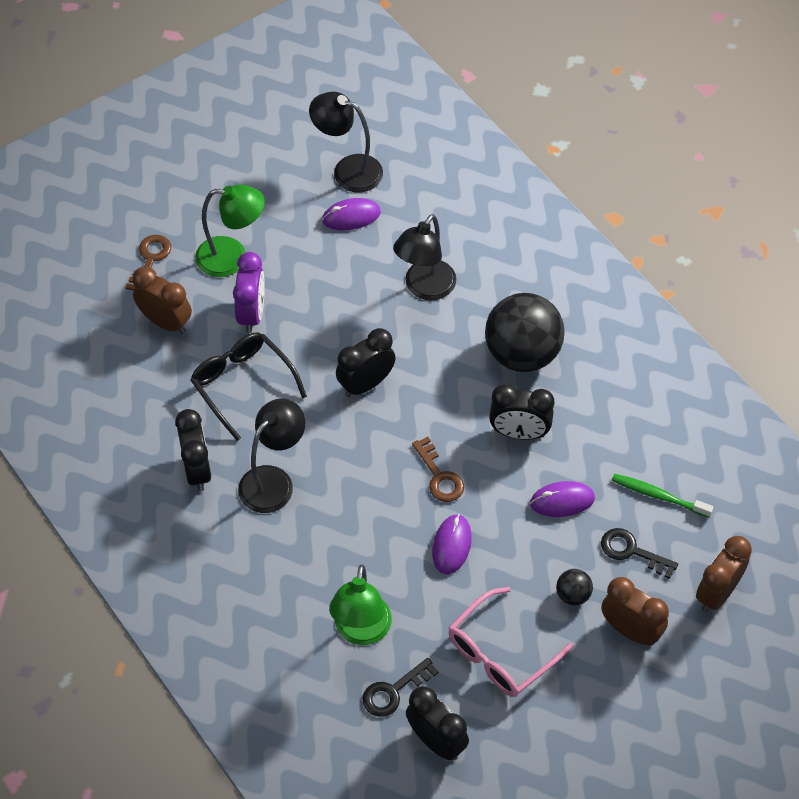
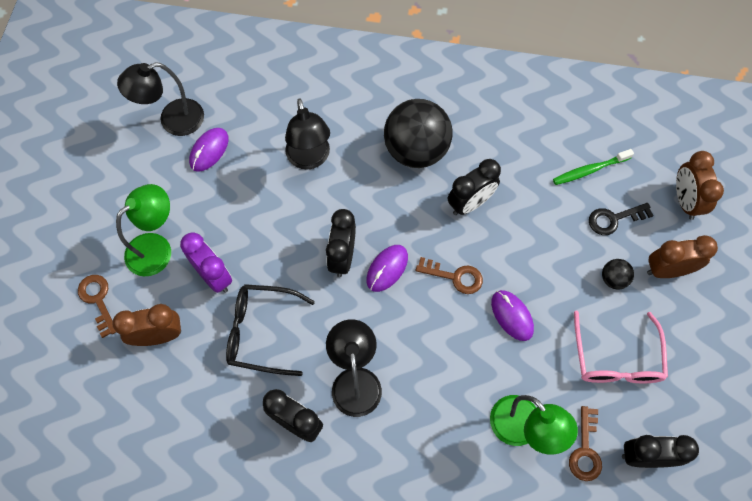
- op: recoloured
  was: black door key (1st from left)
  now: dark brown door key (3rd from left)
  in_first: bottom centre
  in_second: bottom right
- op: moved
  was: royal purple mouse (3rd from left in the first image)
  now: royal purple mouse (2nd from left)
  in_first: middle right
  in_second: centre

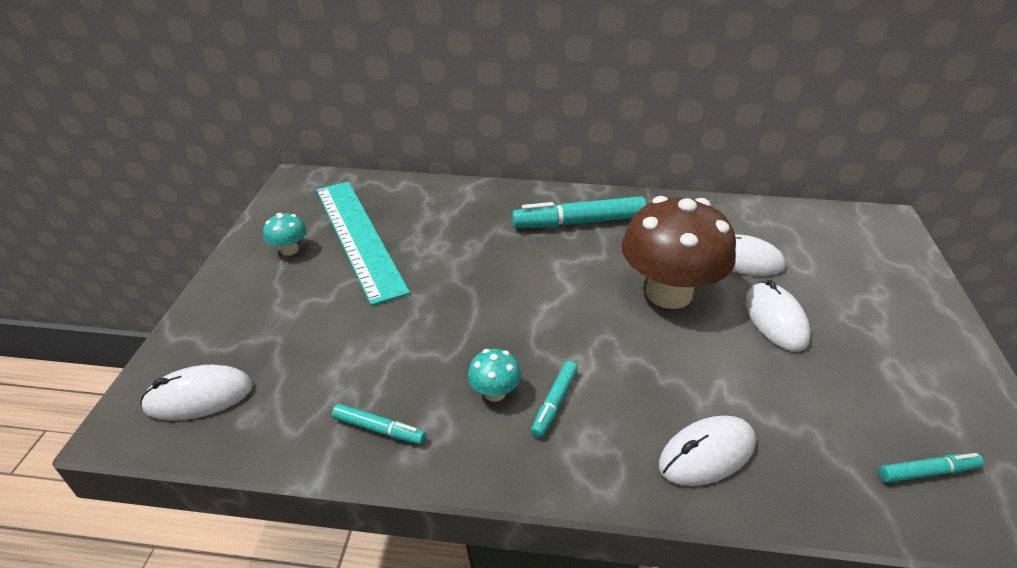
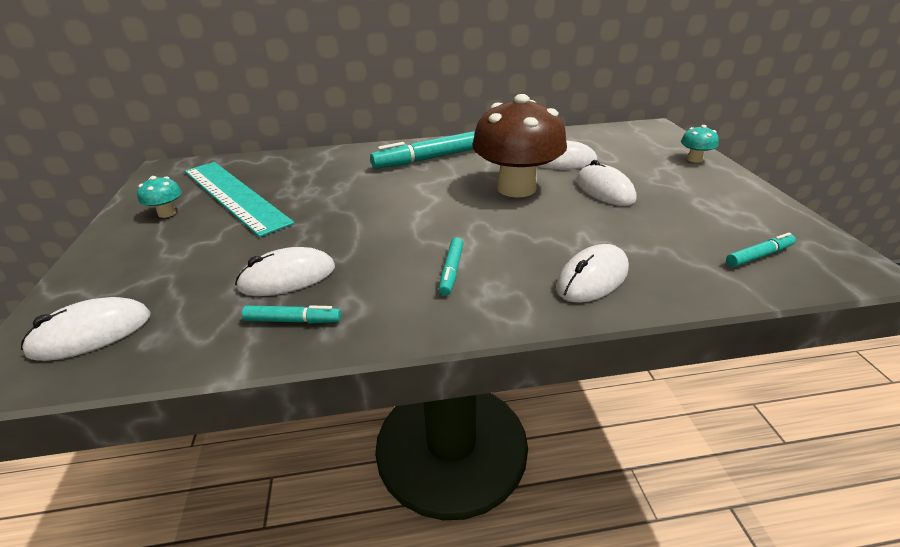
- op: moved
  was: teal toadstool (2nd from left)
  in_first: centre
  in_second: top right
- op: added
  now: pure white mouse (2nd from left)
  in_second: middle left

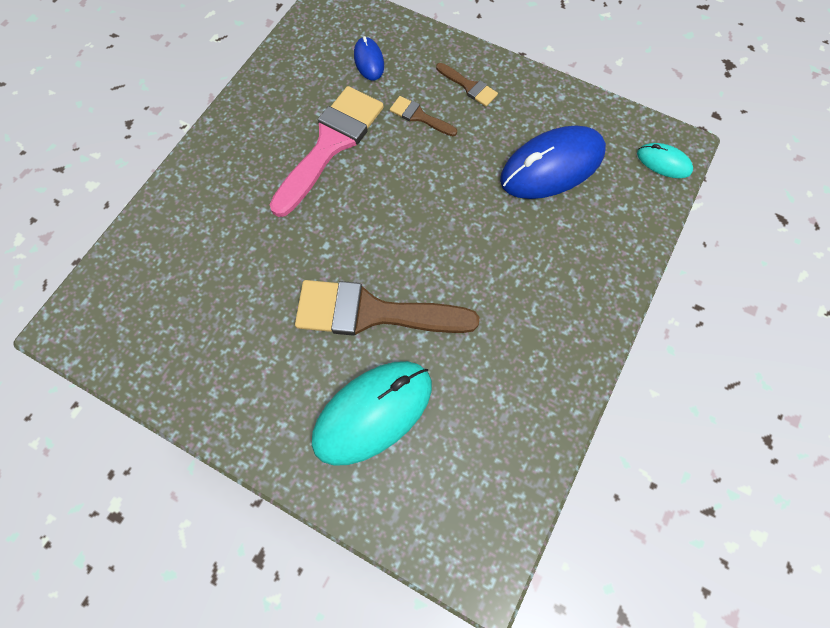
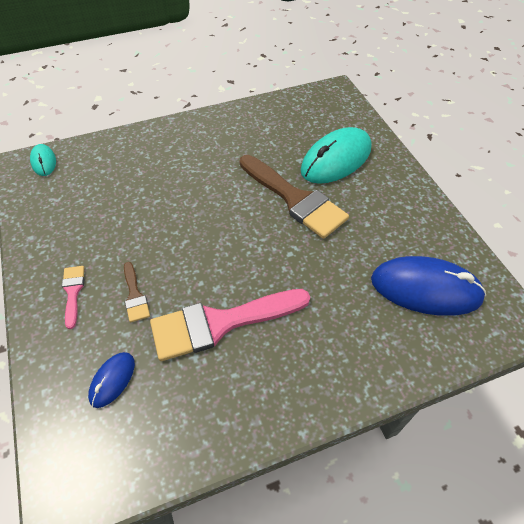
- op: turned
  was: teal mouse (1st from left in the first image)
  in_first: centre
  in_second: top centre
  clockwise: -45
- op: recoloured
  was: dark brown brush (3rd from left)
  now: rosy brush (1st from left)
  in_first: top centre
  in_second: middle left
- op: moved
  was: blue mouse (2nd from left)
  in_first: top centre
  in_second: middle right

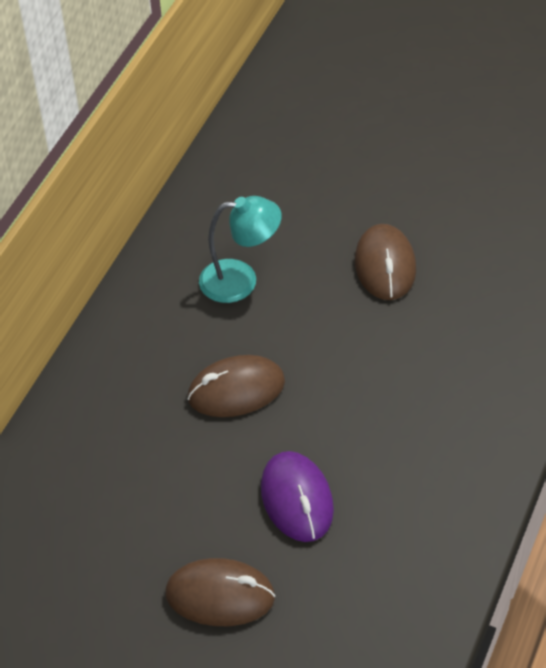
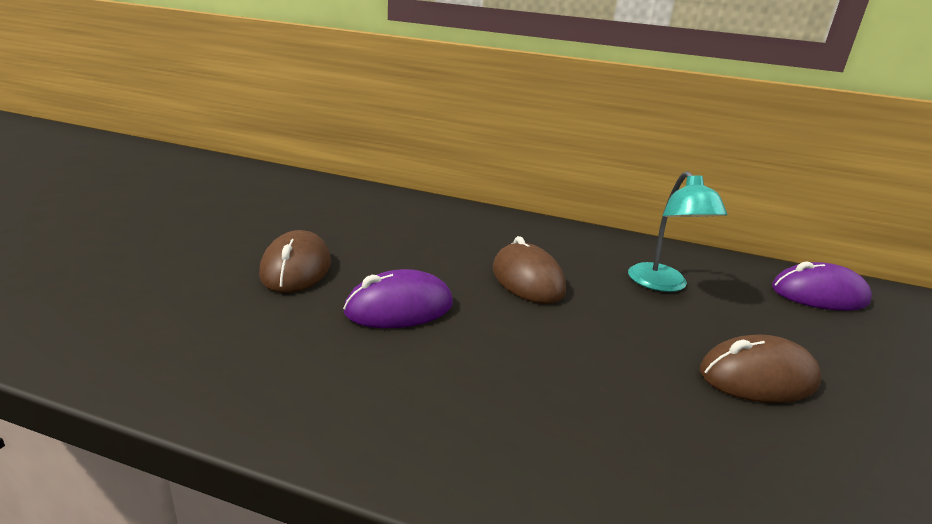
- op: added
  now: royal purple mouse (2nd from left)
  in_second: middle right

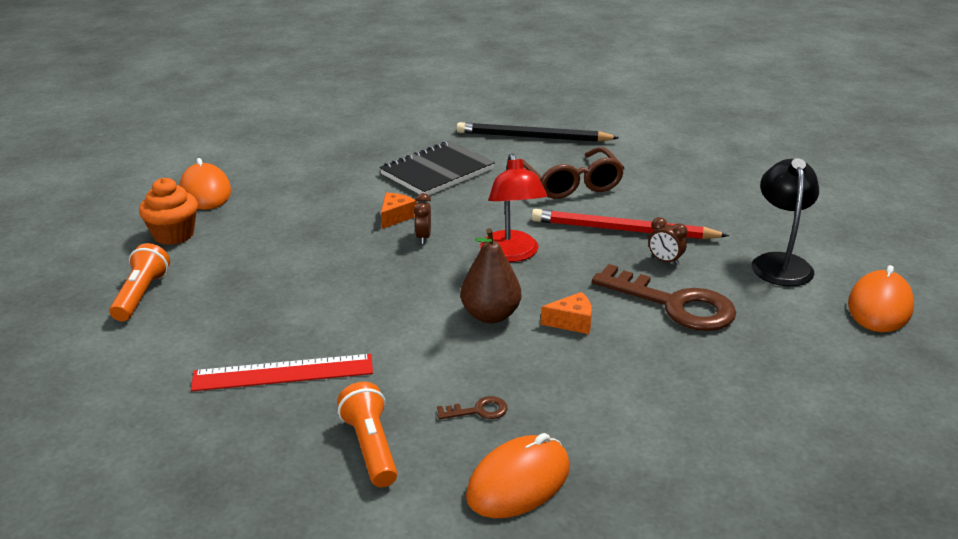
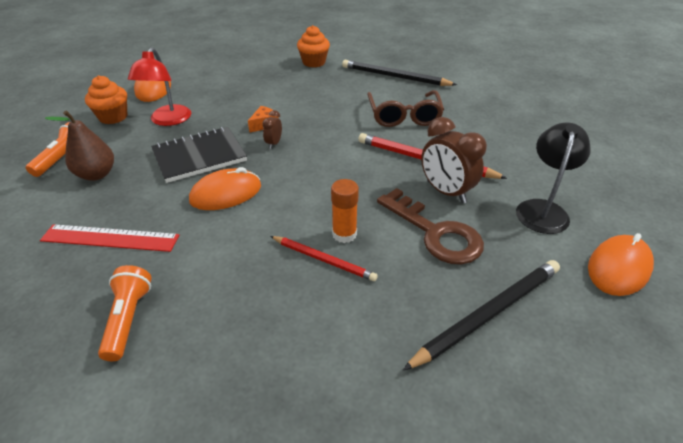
- op: moved
  was: black notepad
  in_first: top centre
  in_second: middle left
- op: removed
  was: dark brown door key (1st from left)
  in_first: bottom centre
- op: moved
  was: dark brown pear fruit
  in_first: centre
  in_second: top left
- op: moved
  was: bright orange mouse (2nd from left)
  in_first: bottom centre
  in_second: middle left
- op: moved
  was: scarlet reading lamp
  in_first: centre
  in_second: top left
- op: replaced
  was: bright orange piece of cheese (2nd from left)
  now: bright orange glue
  in_first: centre
  in_second: centre
- op: resized
  was: dark brown bedside clock (2nd from left)
  in_first: middle right
  in_second: centre
  ratio: 2.02
- op: added
  now: scarlet wooden pencil (1st from left)
  in_second: centre
- op: added
  now: bright orange muffin (2nd from left)
  in_second: top centre
- op: added
  now: black wooden pencil (2nd from left)
  in_second: bottom right

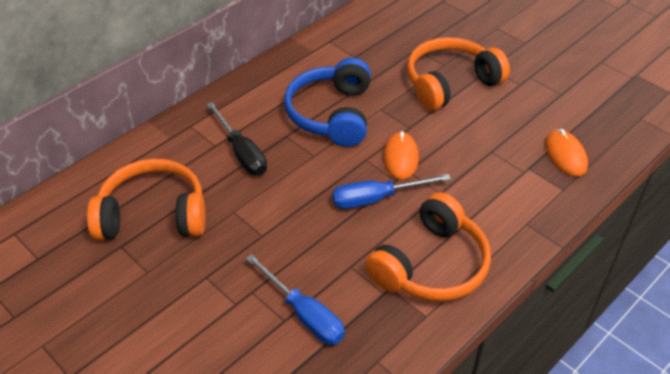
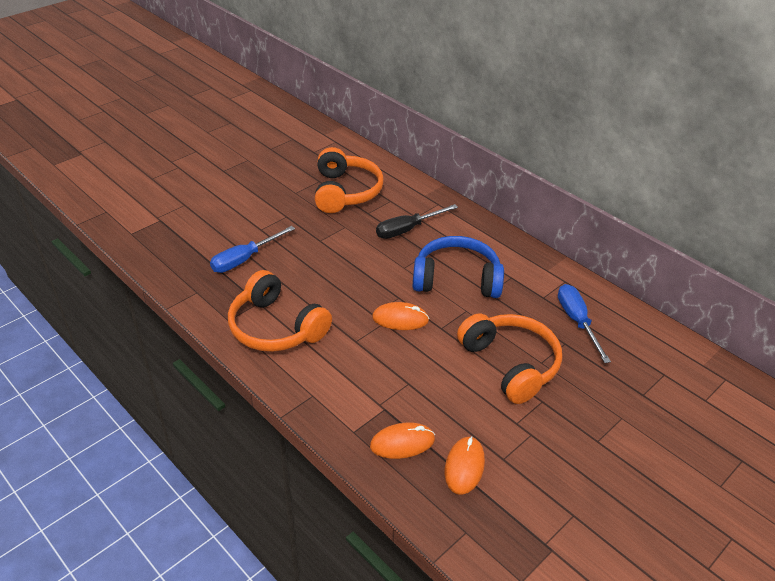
- op: moved
  was: blue hand screwdriver (2nd from left)
  in_first: centre
  in_second: middle right
- op: added
  now: bright orange mouse (3rd from left)
  in_second: bottom centre

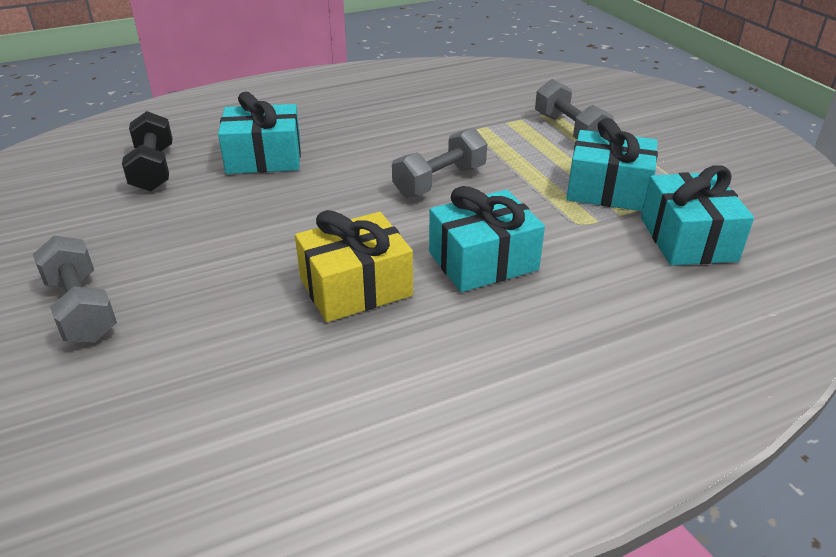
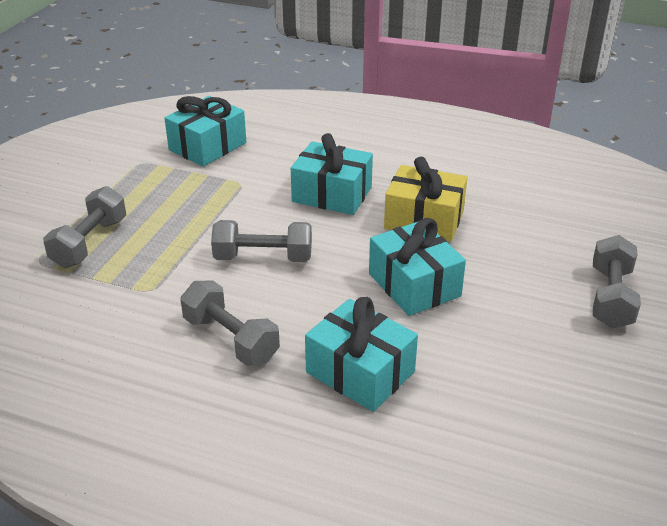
- op: removed
  was: black dumbbell
  in_first: top left
- op: moved
  was: teal wrapped gift (3rd from left in the first image)
  now: teal wrapped gift (4th from left)
  in_first: top right
  in_second: centre
- op: added
  now: grey dumbbell (2nd from left)
  in_second: centre

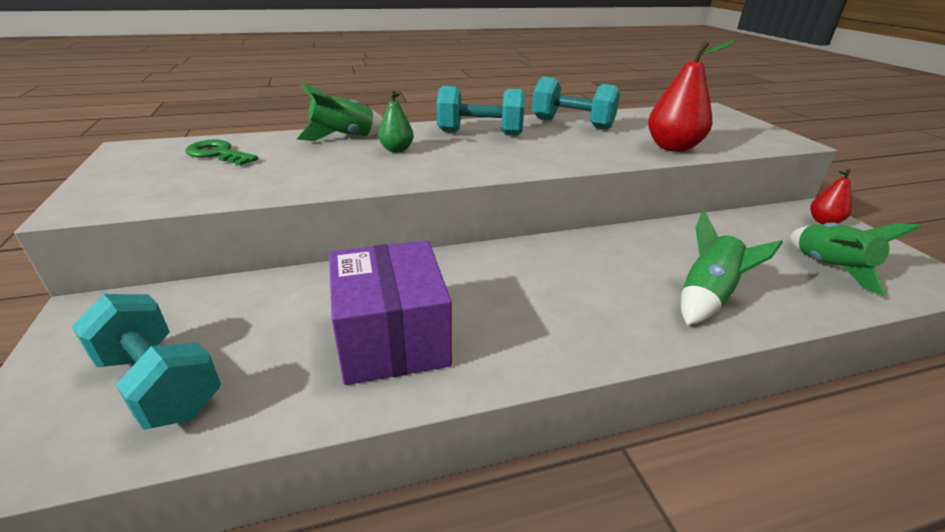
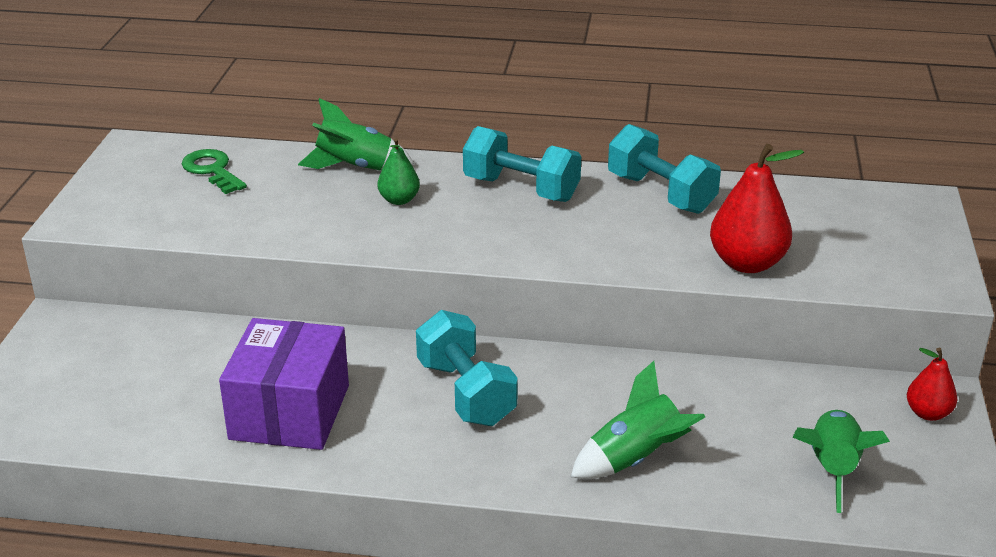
- op: moved
  was: teal dumbbell (1st from left)
  in_first: bottom left
  in_second: centre

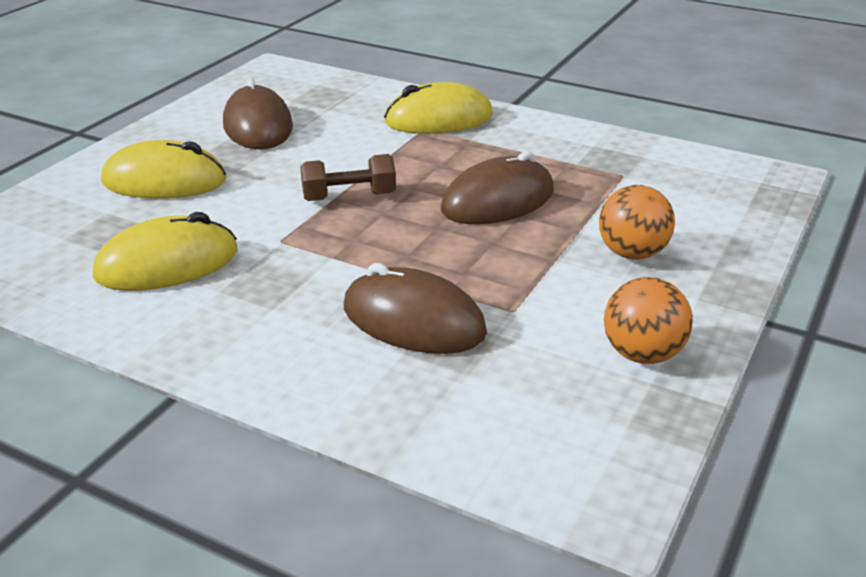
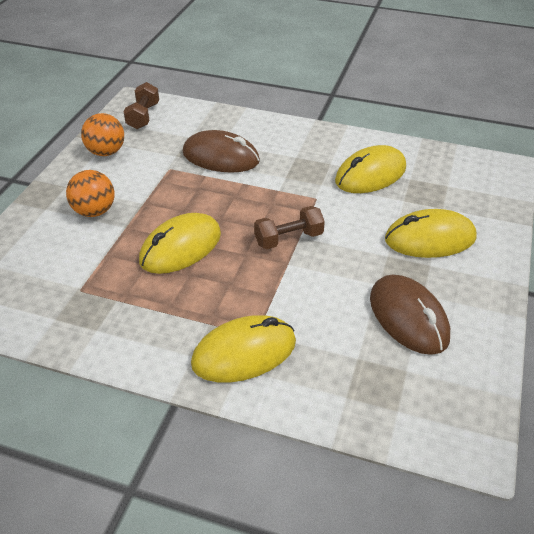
- op: recoloured
  was: dark brown mouse (3rd from left)
  now: golden mouse (1st from left)
  in_first: top centre
  in_second: centre
- op: added
  now: dark brown dumbbell (1st from left)
  in_second: top left

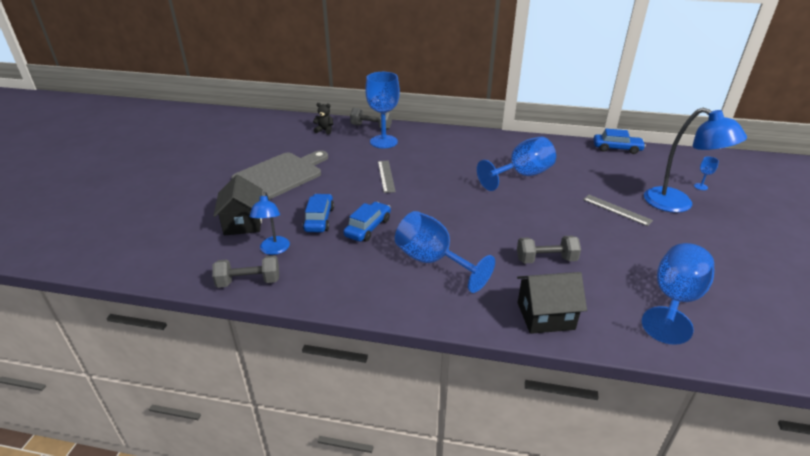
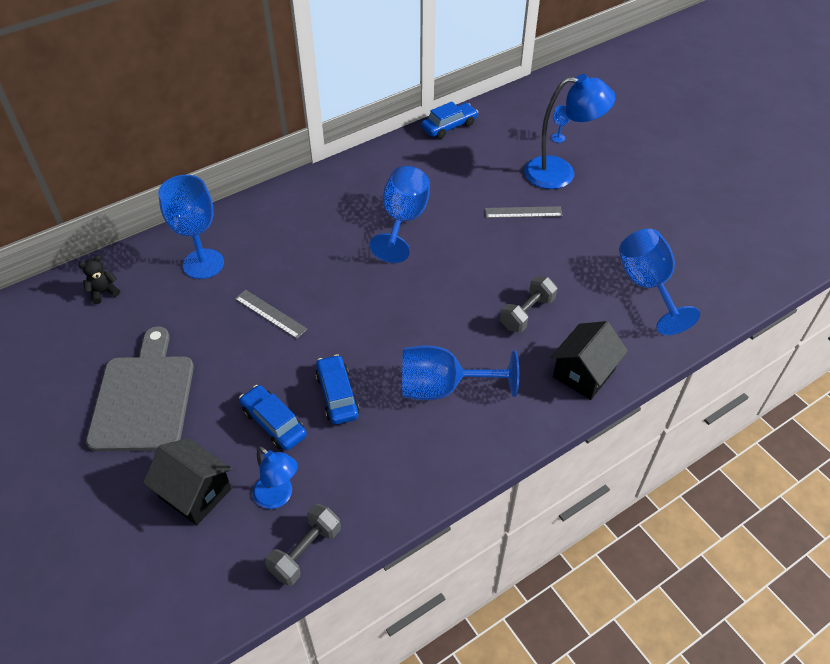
- op: removed
  was: grey dumbbell (2nd from left)
  in_first: top centre

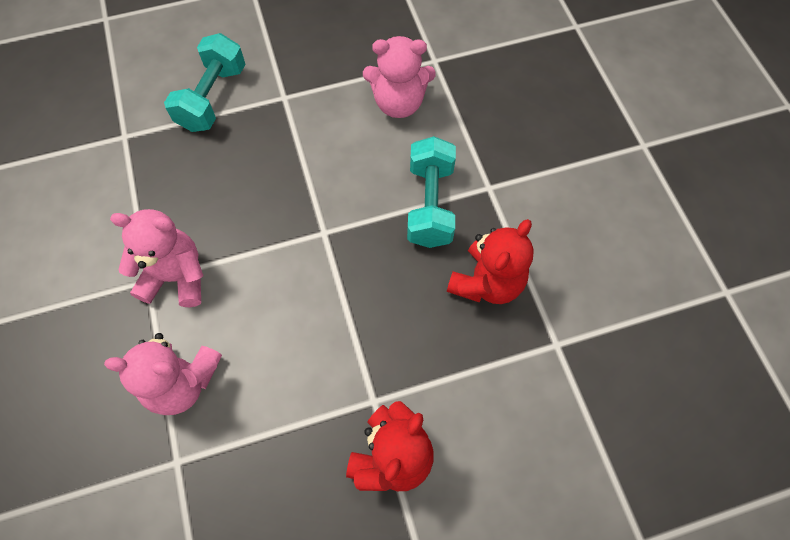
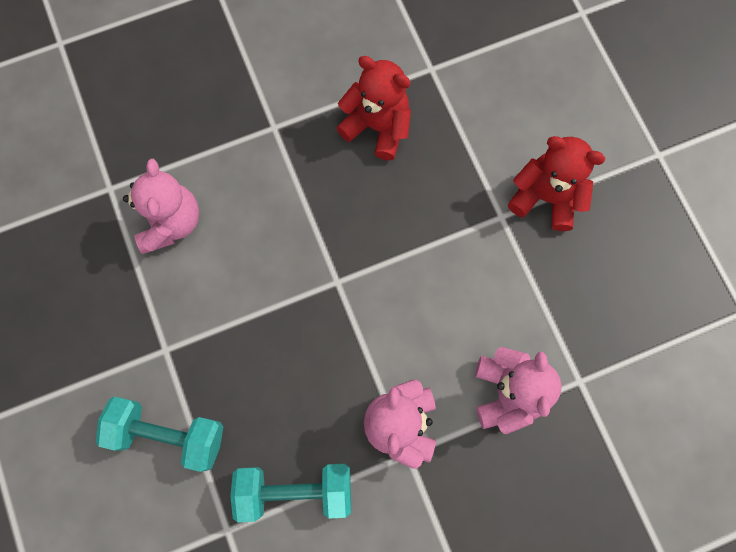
- op: moved
  was: teal dumbbell (2nd from left)
  in_first: centre
  in_second: bottom centre

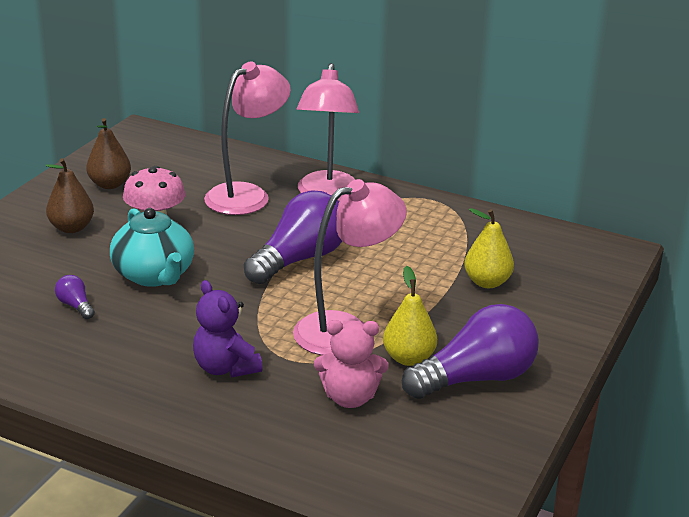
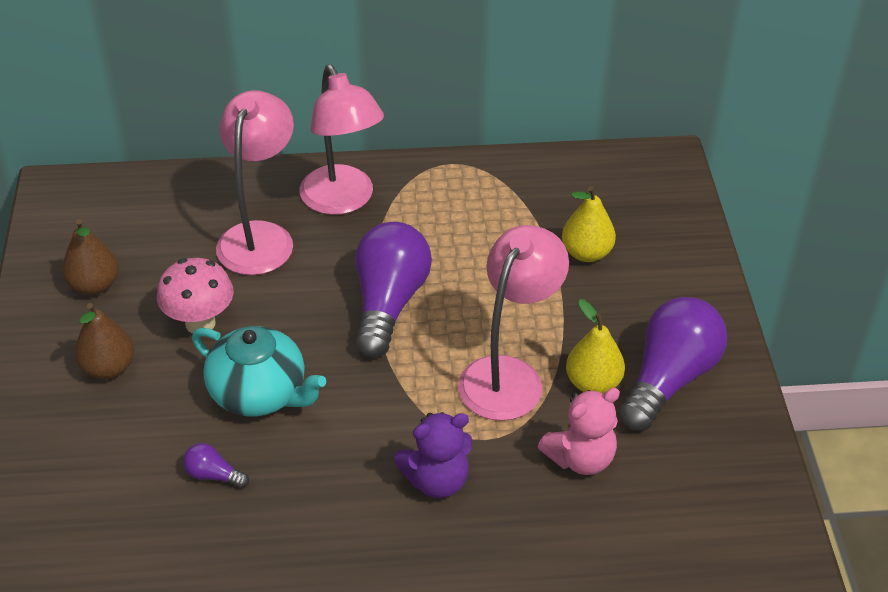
- op: turned
  was: royal purple stuffed bear
  in_first: middle left
  in_second: bottom centre
  clockwise: -45

